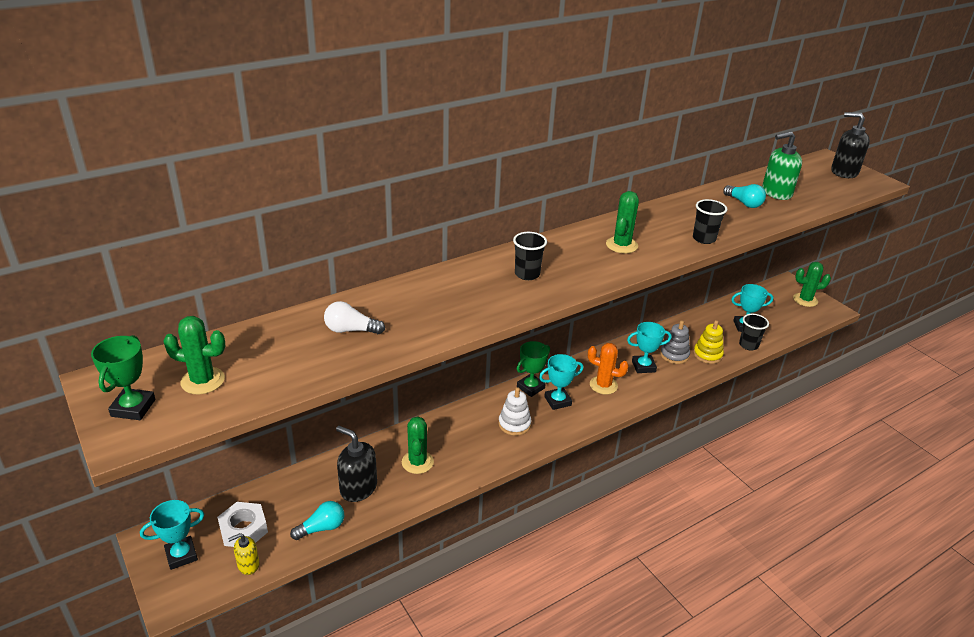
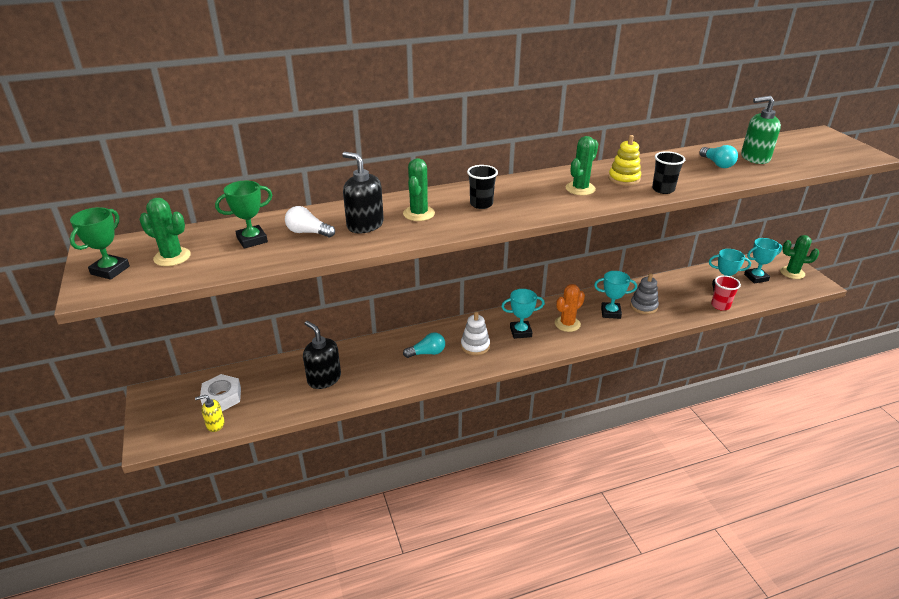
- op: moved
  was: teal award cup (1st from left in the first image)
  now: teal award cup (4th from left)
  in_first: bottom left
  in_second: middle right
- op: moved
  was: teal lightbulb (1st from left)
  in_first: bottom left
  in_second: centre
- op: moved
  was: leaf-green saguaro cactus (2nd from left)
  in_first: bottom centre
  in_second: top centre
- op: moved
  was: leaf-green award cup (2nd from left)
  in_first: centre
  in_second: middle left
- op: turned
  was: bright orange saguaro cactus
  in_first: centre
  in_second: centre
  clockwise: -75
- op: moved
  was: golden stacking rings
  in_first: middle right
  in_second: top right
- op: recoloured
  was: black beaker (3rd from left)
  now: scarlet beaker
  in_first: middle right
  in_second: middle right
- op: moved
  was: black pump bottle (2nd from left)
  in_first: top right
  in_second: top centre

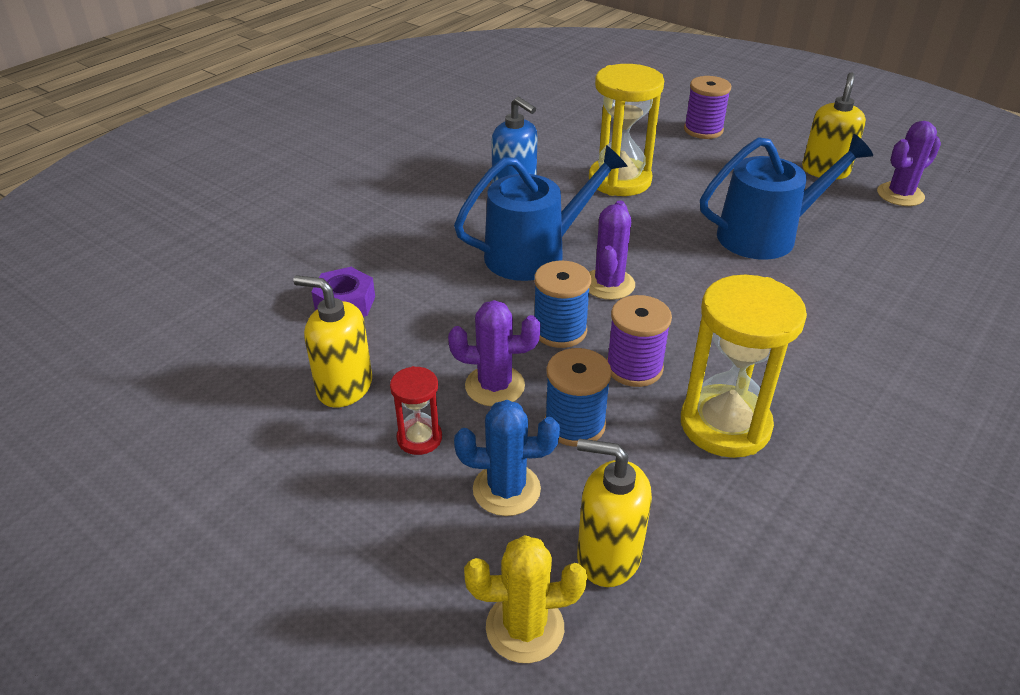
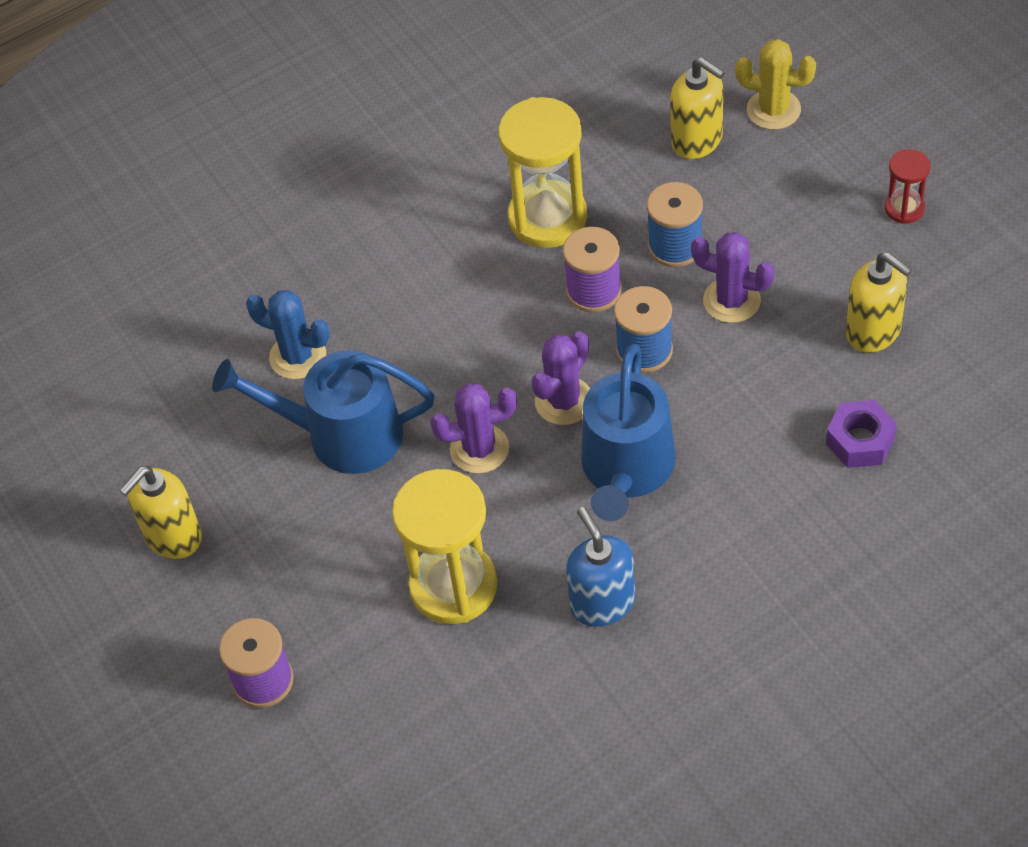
- op: moved
  was: scarlet sandglass
  in_first: centre
  in_second: top right
- op: turned
  was: blue watering pot (1st from left in the first image)
  in_first: top centre
  in_second: centre
  clockwise: -75
- op: moved
  was: blue saguaro cactus
  in_first: centre
  in_second: middle left
- op: moved
  was: royal purple saguaro cactus (3rd from left in the first image)
  now: royal purple saguaro cactus (1st from left)
  in_first: top right
  in_second: centre

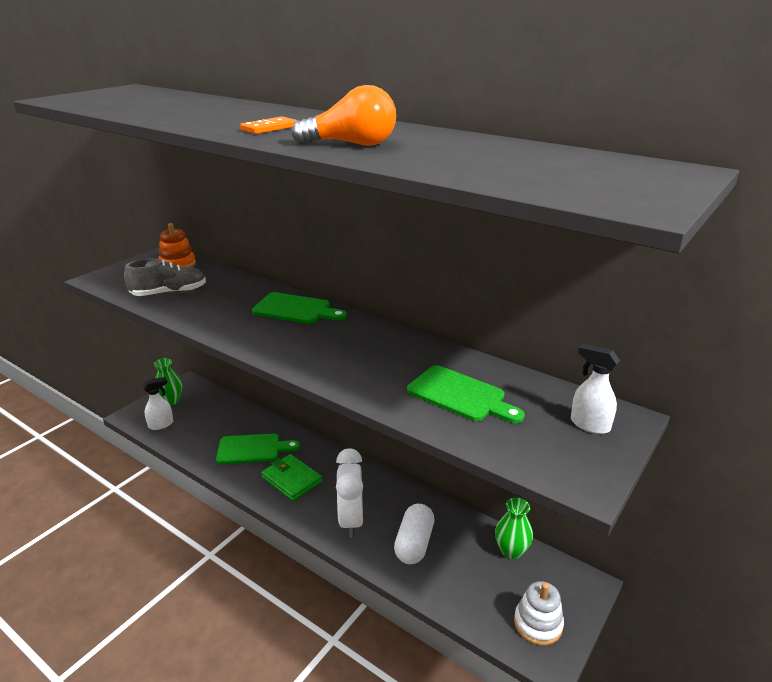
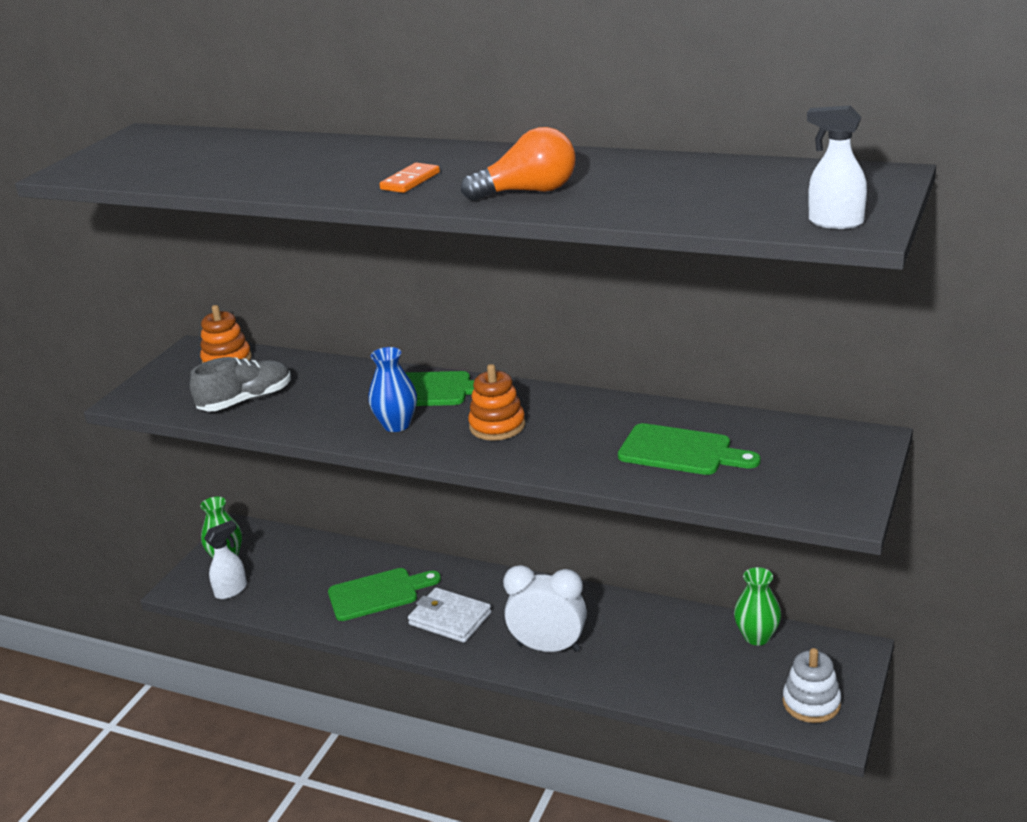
- op: recoloured
  was: leaf-green card wallet
  now: pure white card wallet
  in_first: bottom centre
  in_second: bottom centre
- op: turned
  was: pure white bedside clock
  in_first: bottom centre
  in_second: bottom centre
  clockwise: 120
- op: removed
  was: pure white pill shape
  in_first: bottom centre
- op: moved
  was: pure white spray cleaner (2nd from left)
  in_first: middle right
  in_second: top right
- op: added
  now: blue tall vase
  in_second: centre
- op: added
  now: bright orange stacking rings (2nd from left)
  in_second: centre

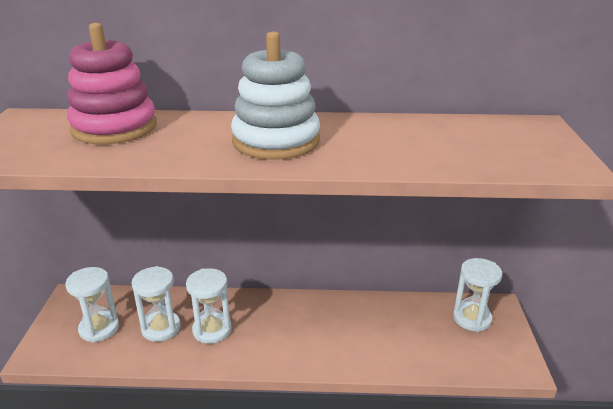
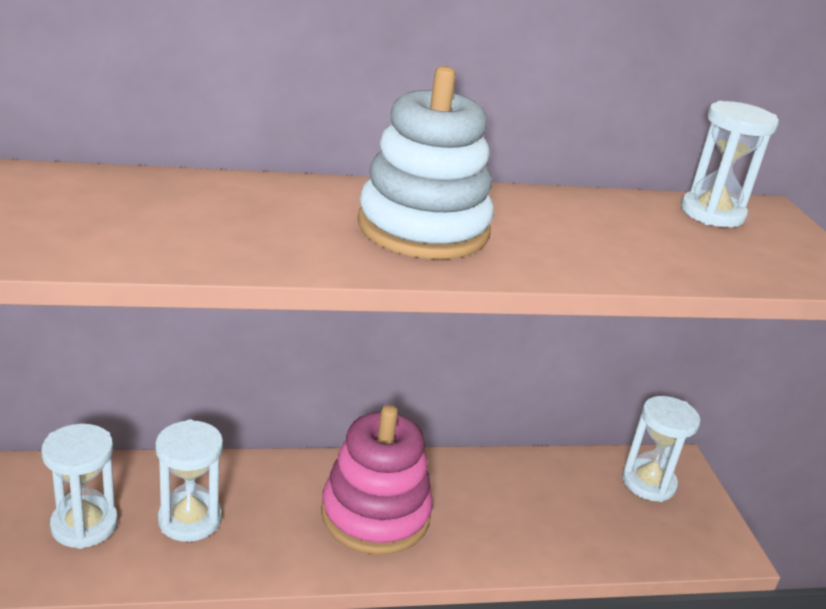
- op: moved
  was: rosy stacking rings
  in_first: top left
  in_second: bottom centre
- op: moved
  was: pure white sandglass (3rd from left in the first image)
  now: pure white sandglass (4th from left)
  in_first: bottom centre
  in_second: top right

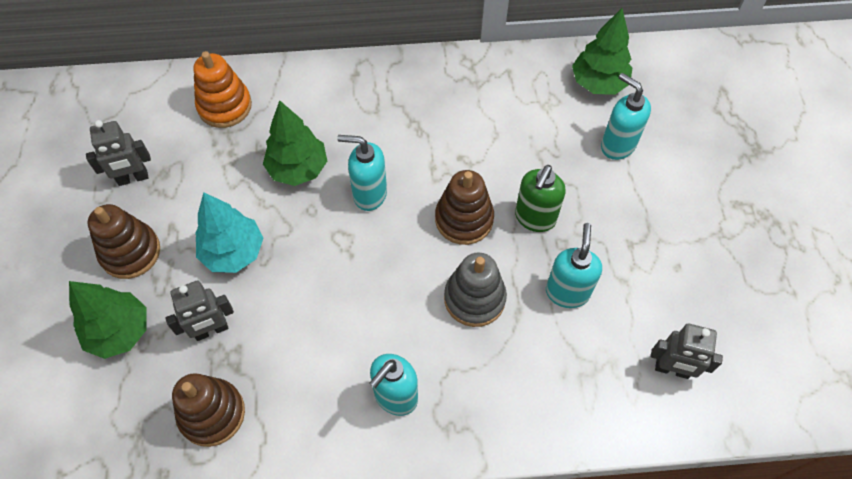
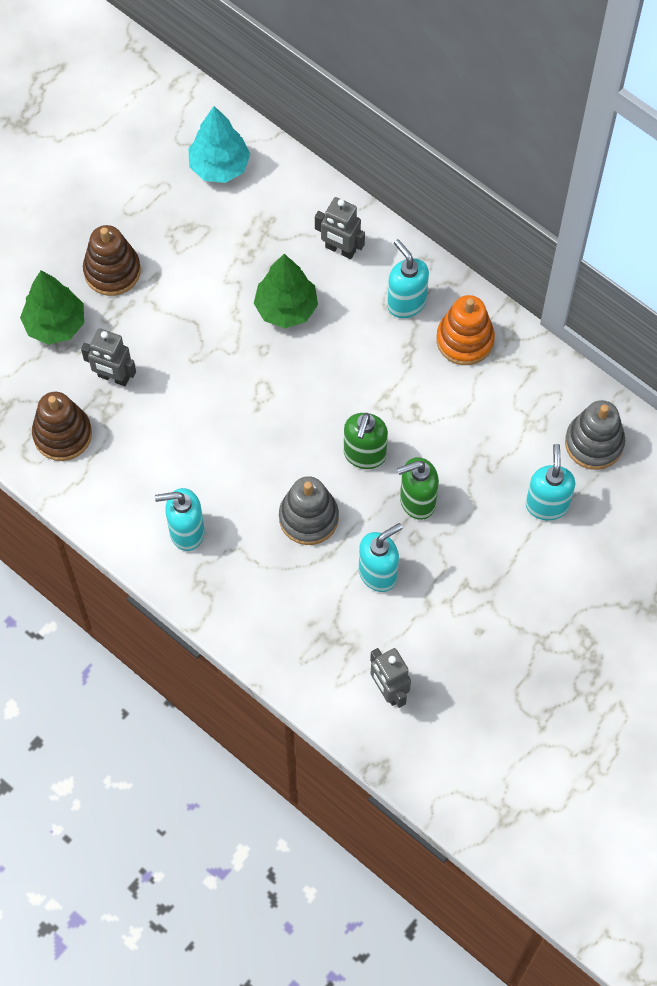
- op: moved
  was: grey toy robot (1st from left in the first image)
  now: grey toy robot (2nd from left)
  in_first: top left
  in_second: top centre
- op: moved
  was: bright orange stacking rings
  in_first: top left
  in_second: middle right
- op: moved
  was: teal tree
  in_first: middle left
  in_second: top centre
- op: moved
  was: teal pump bottle (1st from left in the first image)
  now: teal pump bottle (3rd from left)
  in_first: centre
  in_second: top centre
- op: replaced
  was: dark brown stacking rings (3rd from left)
  now: leaf-green pump bottle (1st from left)
  in_first: centre
  in_second: centre
- op: replaced
  was: leaf-green tree (3rd from left)
  now: grey stacking rings (2nd from left)
  in_first: top right
  in_second: middle right

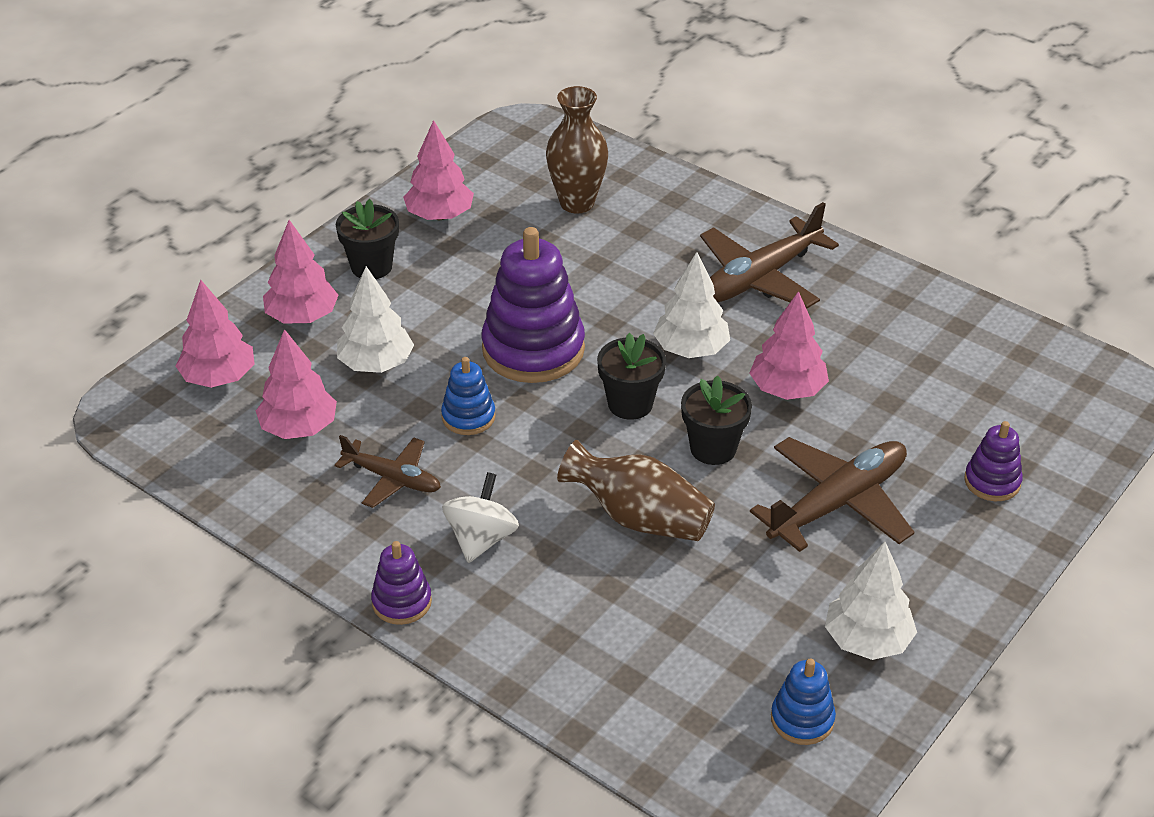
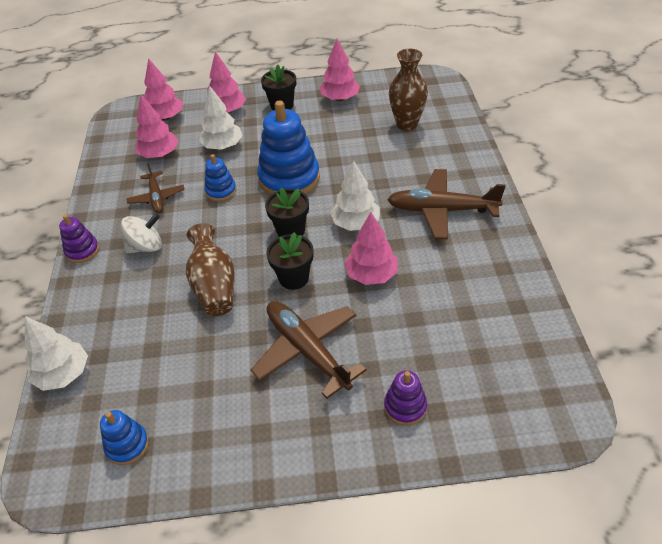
- op: recoloured
  was: royal purple stacking rings (2nd from left)
  now: blue stacking rings (3rd from left)
  in_first: centre
  in_second: top centre
- op: turned
  was: dark brown aeroplane (3rd from left in the first image)
  in_first: middle right
  in_second: centre
  clockwise: -135
- op: moved
  was: pure white tree (3rd from left in the first image)
  now: pure white tree (1st from left)
  in_first: bottom right
  in_second: middle left

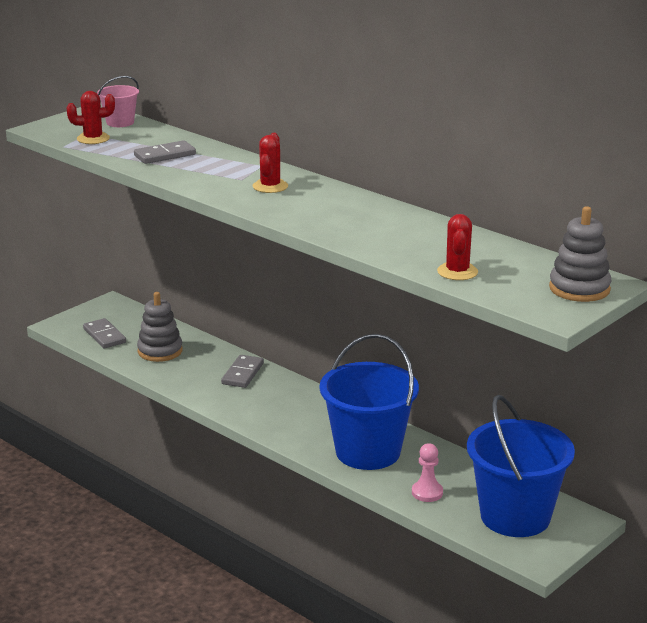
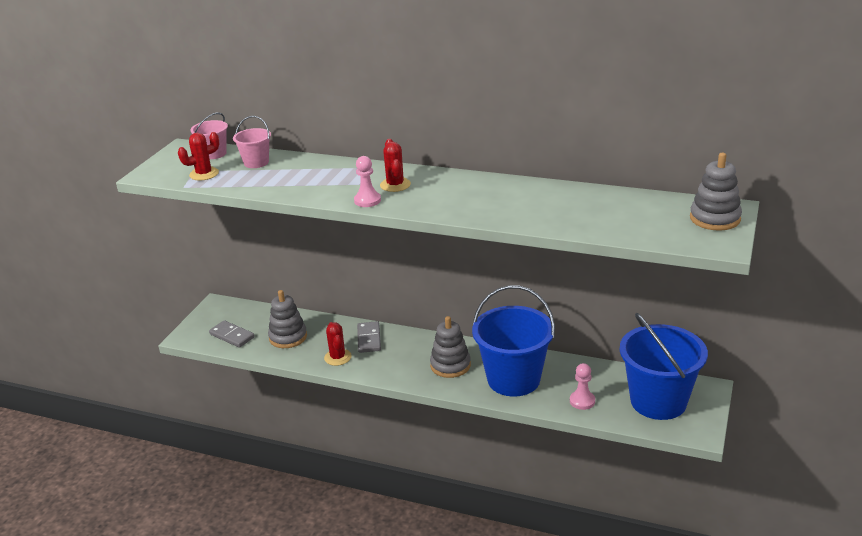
- op: removed
  was: grey domino tile (2nd from left)
  in_first: top left
- op: moved
  was: scarlet saguaro cactus (3rd from left in the first image)
  now: scarlet saguaro cactus (2nd from left)
  in_first: middle right
  in_second: centre
- op: added
  now: rosy sand bucket (2nd from left)
  in_second: top left
- op: added
  now: rosy game pawn (1st from left)
  in_second: centre
- op: added
  now: grey stacking rings (2nd from left)
  in_second: centre

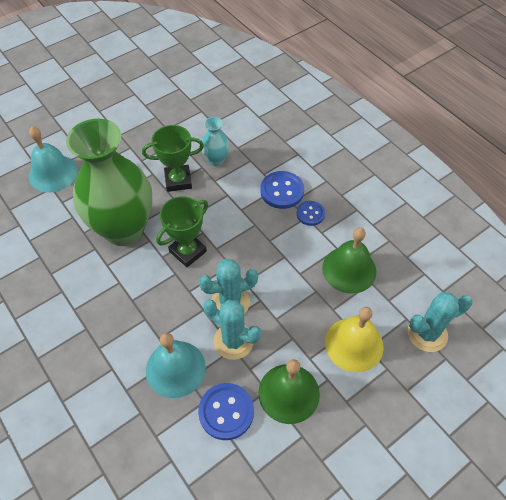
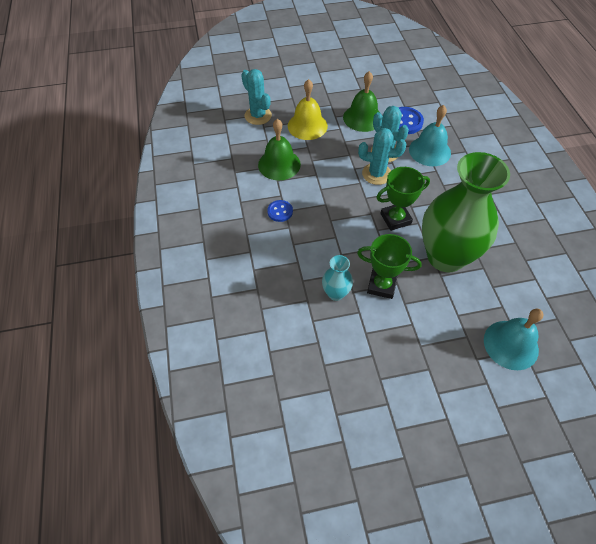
- op: removed
  was: blue button (2nd from left)
  in_first: centre
- op: turned
  was: teal saguaro cactus (3rd from left in the first image)
  in_first: middle right
  in_second: top centre
  clockwise: 45

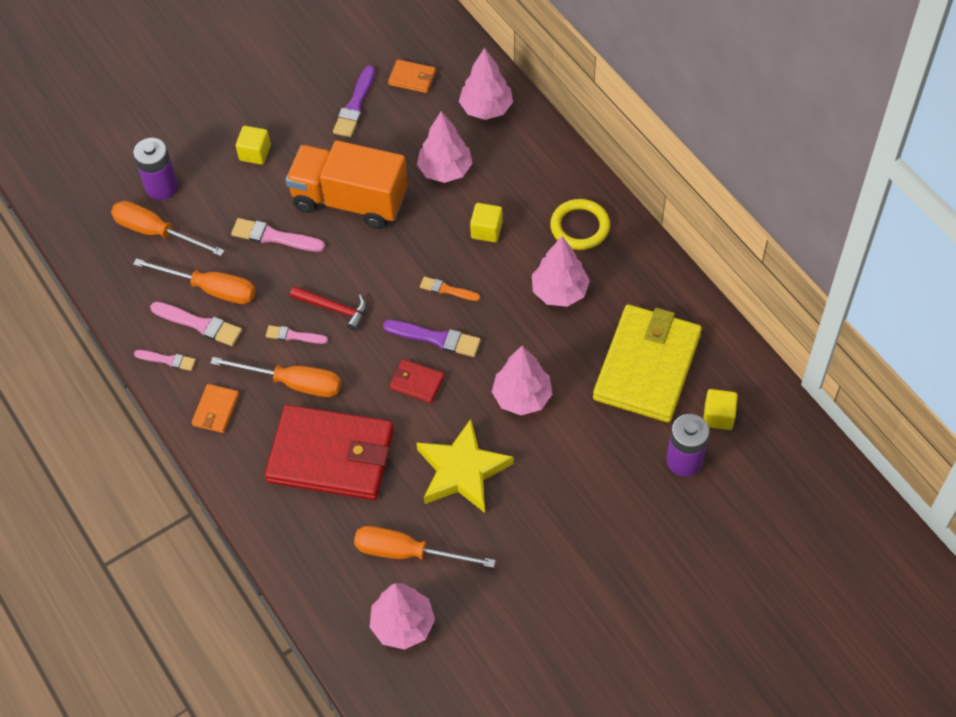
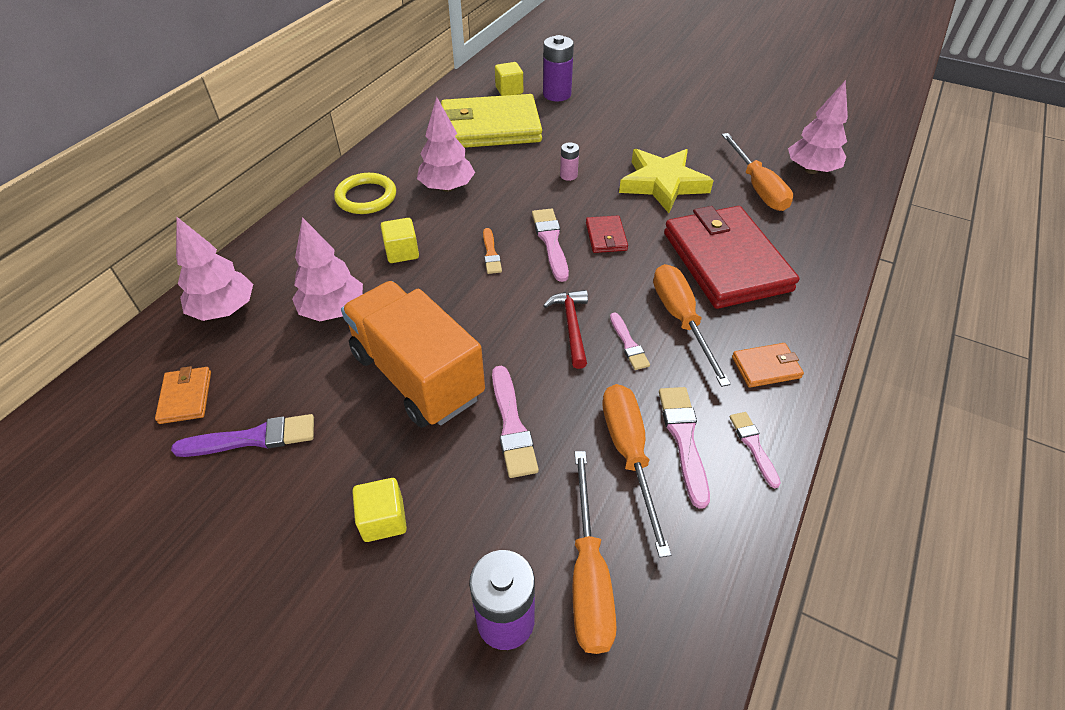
- op: turned
  was: bright orange toy truck
  in_first: top centre
  in_second: centre
  clockwise: 150
- op: recoloured
  was: royal purple brush (2nd from left)
  now: rosy brush (2nd from left)
  in_first: centre
  in_second: centre
- op: replaced
  was: rosy tree (4th from left)
  now: rosy power cell
  in_first: centre
  in_second: top centre

